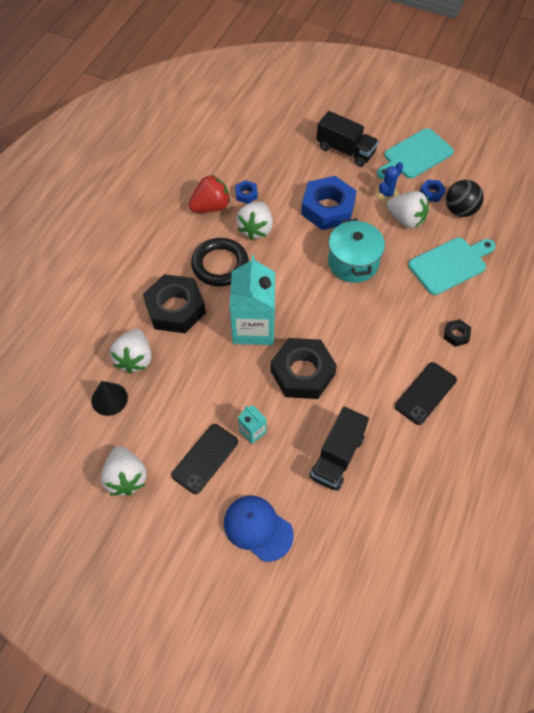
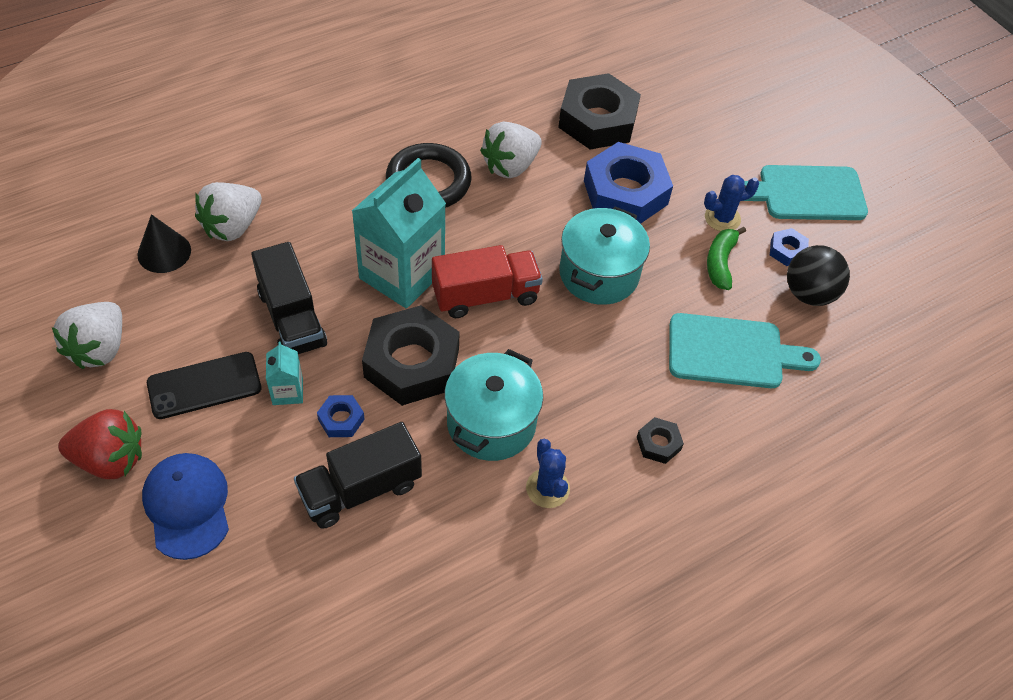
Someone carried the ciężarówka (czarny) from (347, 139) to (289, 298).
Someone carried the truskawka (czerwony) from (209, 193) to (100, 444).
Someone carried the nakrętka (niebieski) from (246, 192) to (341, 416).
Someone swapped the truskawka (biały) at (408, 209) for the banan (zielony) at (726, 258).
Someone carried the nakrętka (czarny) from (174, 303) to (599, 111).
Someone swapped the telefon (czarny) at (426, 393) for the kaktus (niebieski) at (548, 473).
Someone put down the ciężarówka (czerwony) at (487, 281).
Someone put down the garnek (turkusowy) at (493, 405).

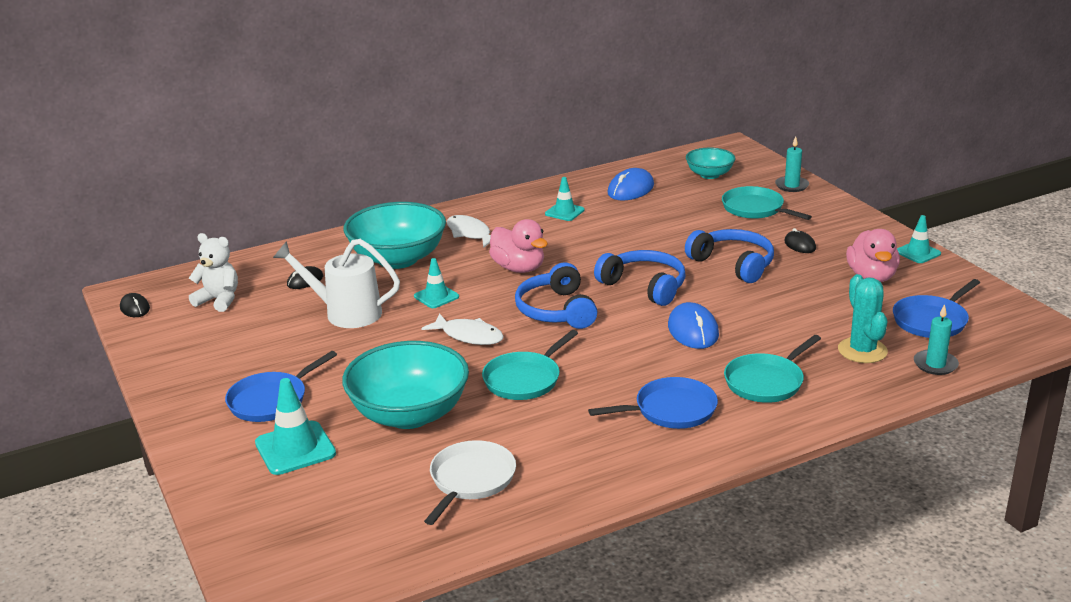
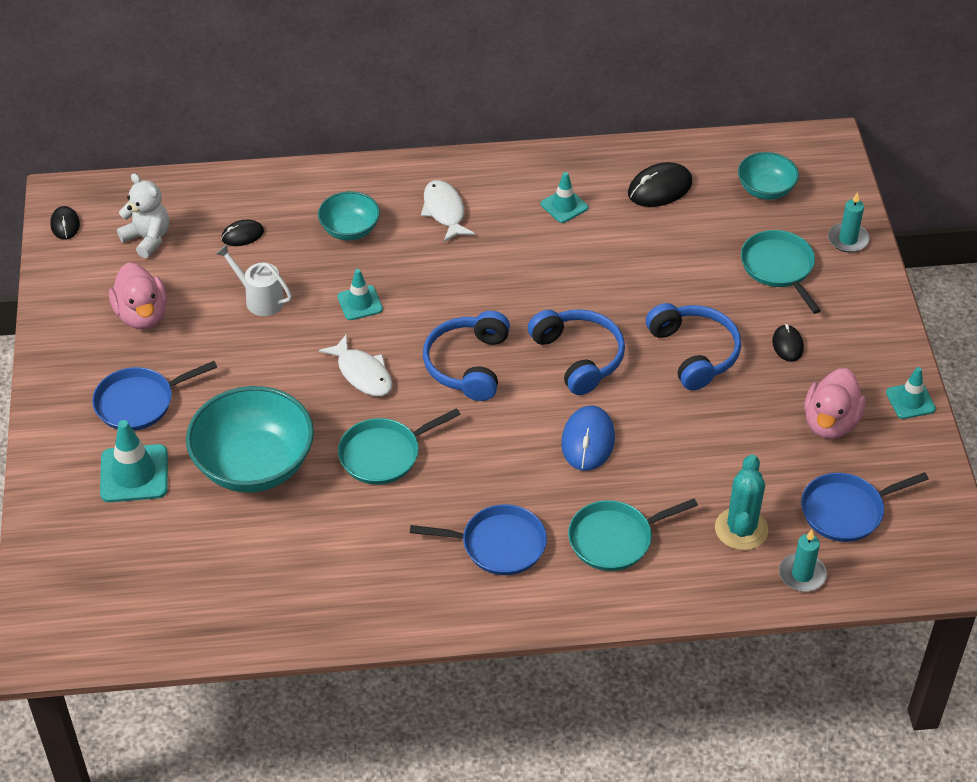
Someone repainted the myszka (niebieski) at (631, 184), which became the myszka (czarny) at (660, 184).
Someone scaled the miska (turkusowy) at (395, 235) by 0.55.
Someone carried the kaczka (różowy) from (518, 246) to (138, 295).
Someone scaled the konewka (biały) at (336, 283) by 0.66.
Someone took away the patelnia (biały) at (470, 482).

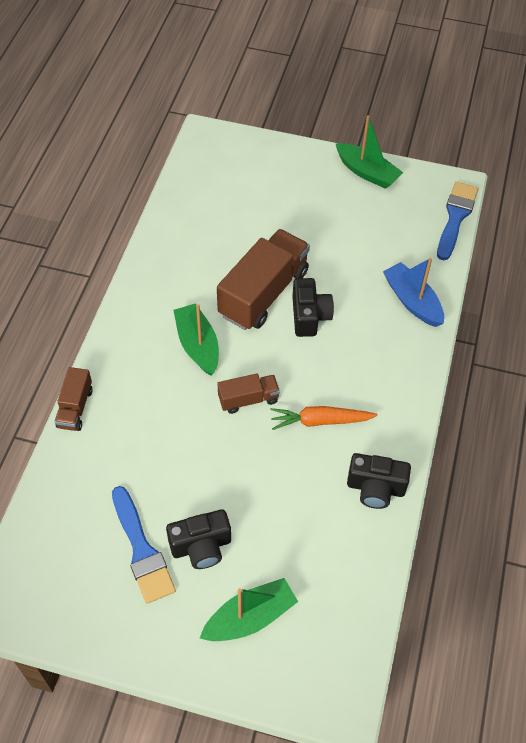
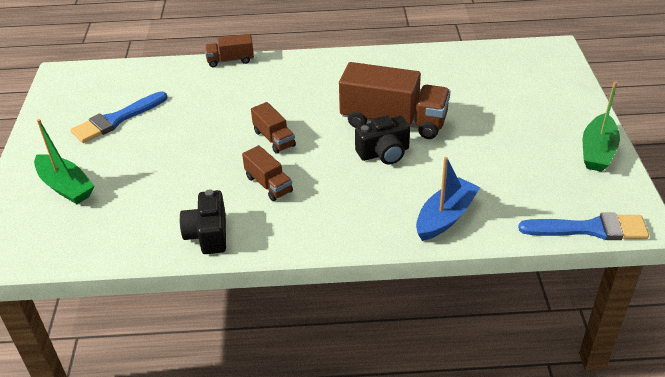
Someone took away the łódka (zielony) at (196, 339).
Someone swapped the marchewka (pomarańczowy) at (324, 418) for the ciężarówka (brązowy) at (267, 173).
Someone took away the aparat fotograficzny (czarny) at (198, 539).

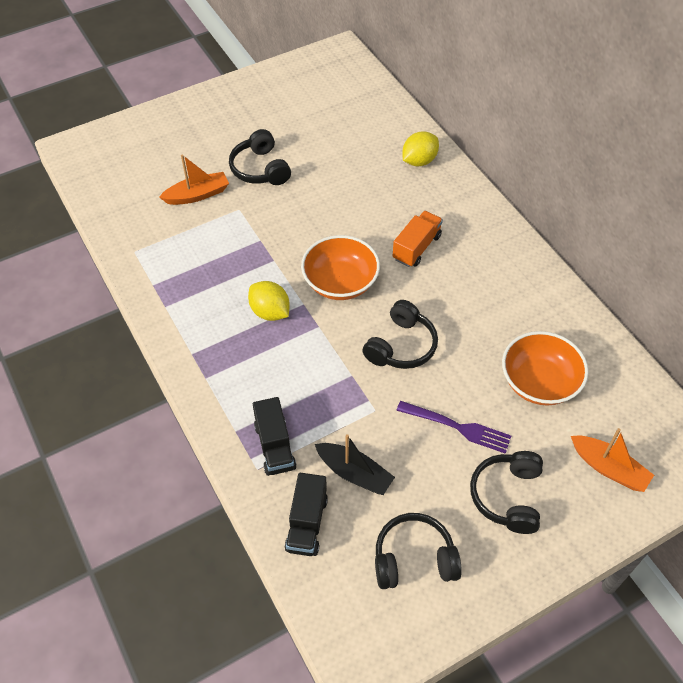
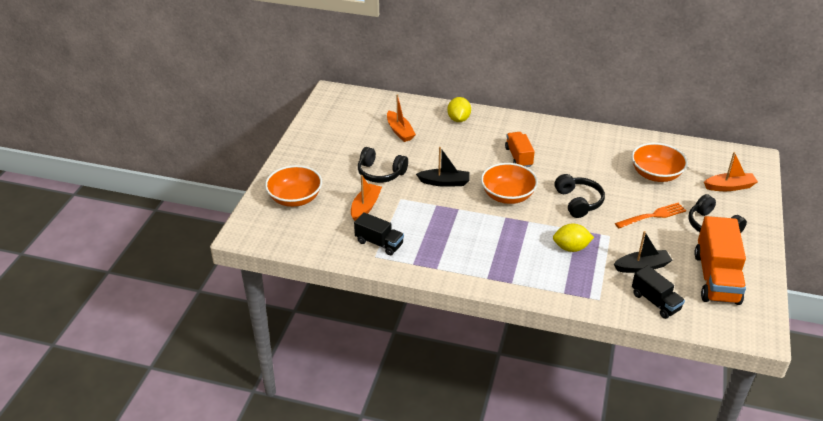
Someone carried the cytryna (żółty) from (269, 301) to (573, 238).
Someone carried the ciężarówka (czarny) from (274, 436) to (379, 233).
Someone repainted the widelec (fioletowy) at (453, 427), which became the widelec (pomarańczowy) at (650, 215).
Someone swapped the słuchawki (czarny) at (418, 551) for the ciężarówka (pomarańczowy) at (720, 260).
Someone put down the łódka (pomarańczowy) at (401, 118).
Someone put down the łódka (czarny) at (443, 167).
Someone put down the miska (pomarańczowy) at (293, 186).

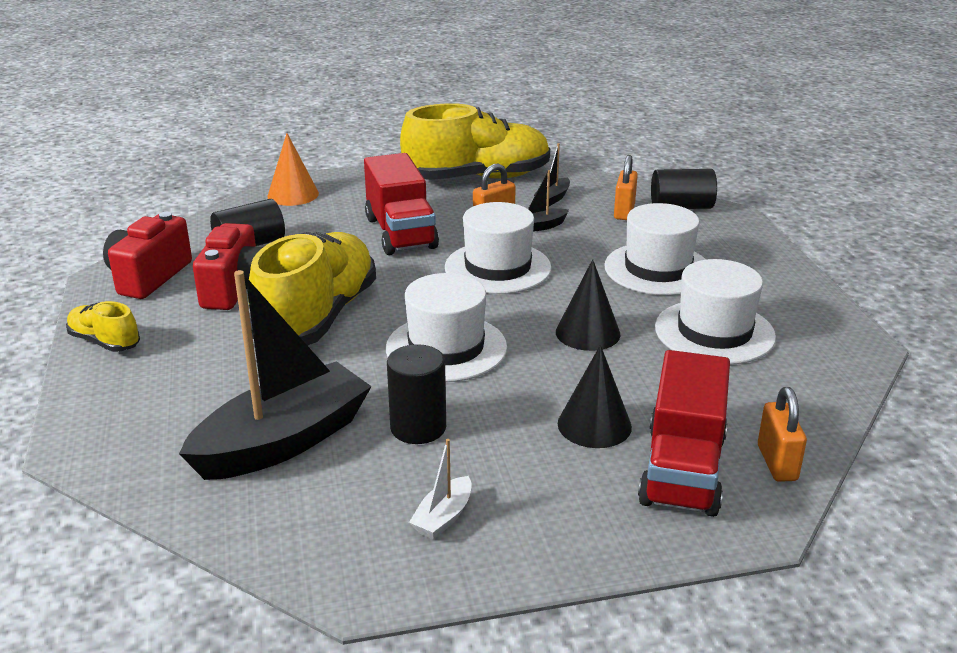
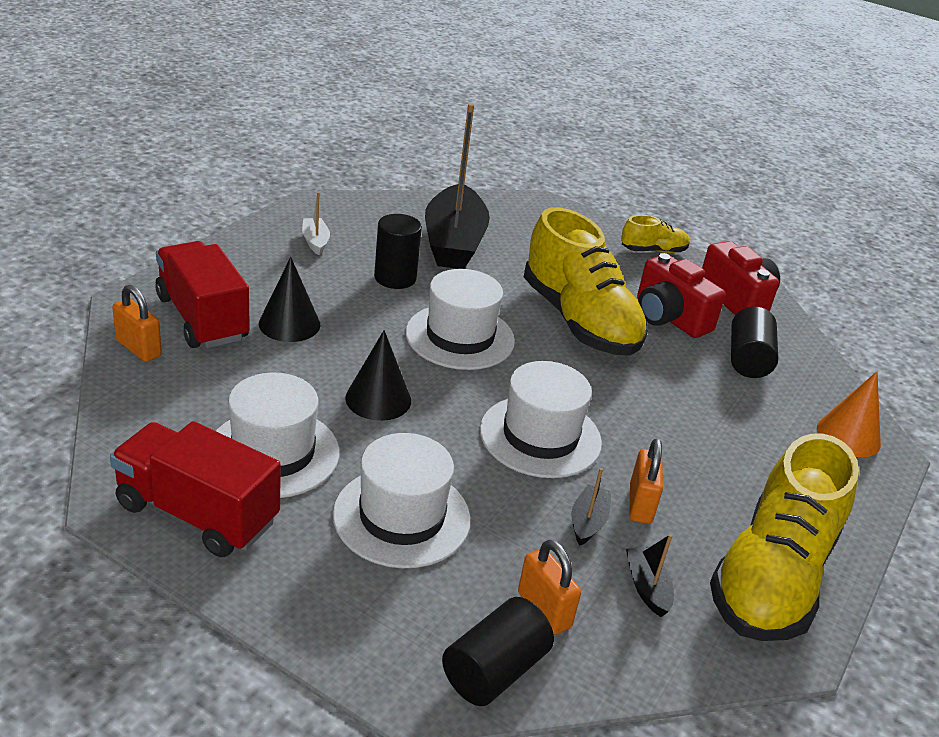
Someone carried the ciężarówka (czerwony) from (401, 204) to (195, 489).

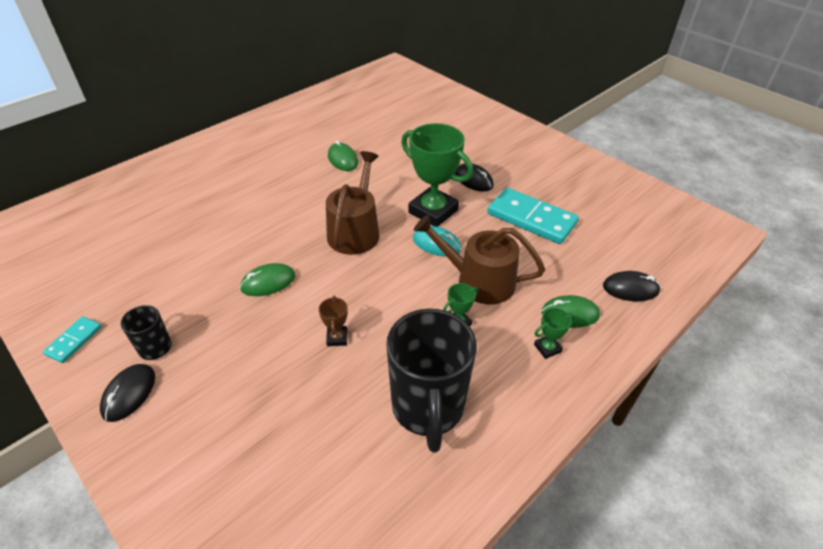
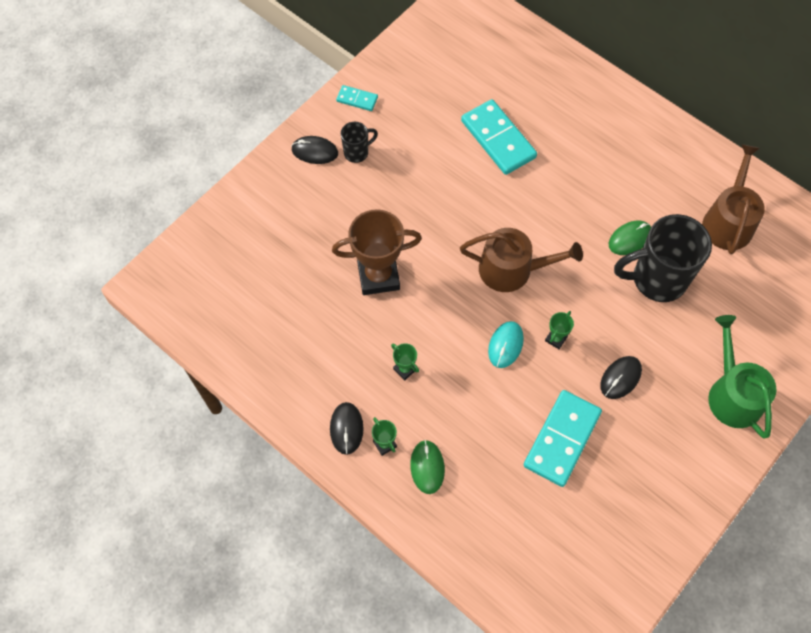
Someone scaled the puchar (zielony) at (437, 175) by 0.44.
Someone carried the konewka (brązowy) from (479, 259) to (733, 199).
Someone took away the myszka (zielony) at (267, 279).
Someone carried the myszka (czarny) from (632, 286) to (347, 428).
Someone scaled the puchar (brązowy) at (333, 321) by 2.29.
Someone carried the kubek (czarny) from (431, 381) to (663, 258).
Someone put down the kostka domina (turkusowy) at (499, 137).
Someone put down the konewka (zielony) at (742, 377).

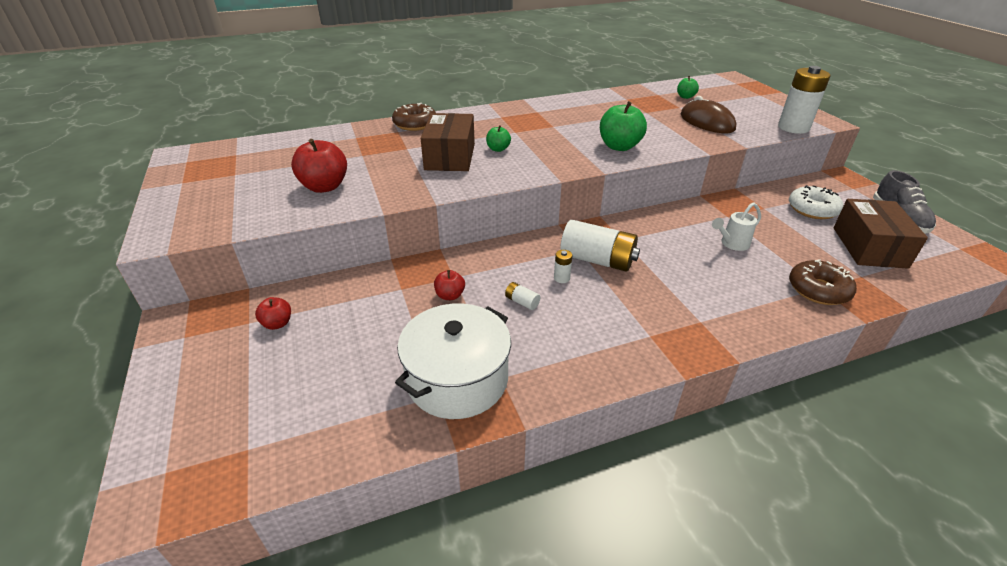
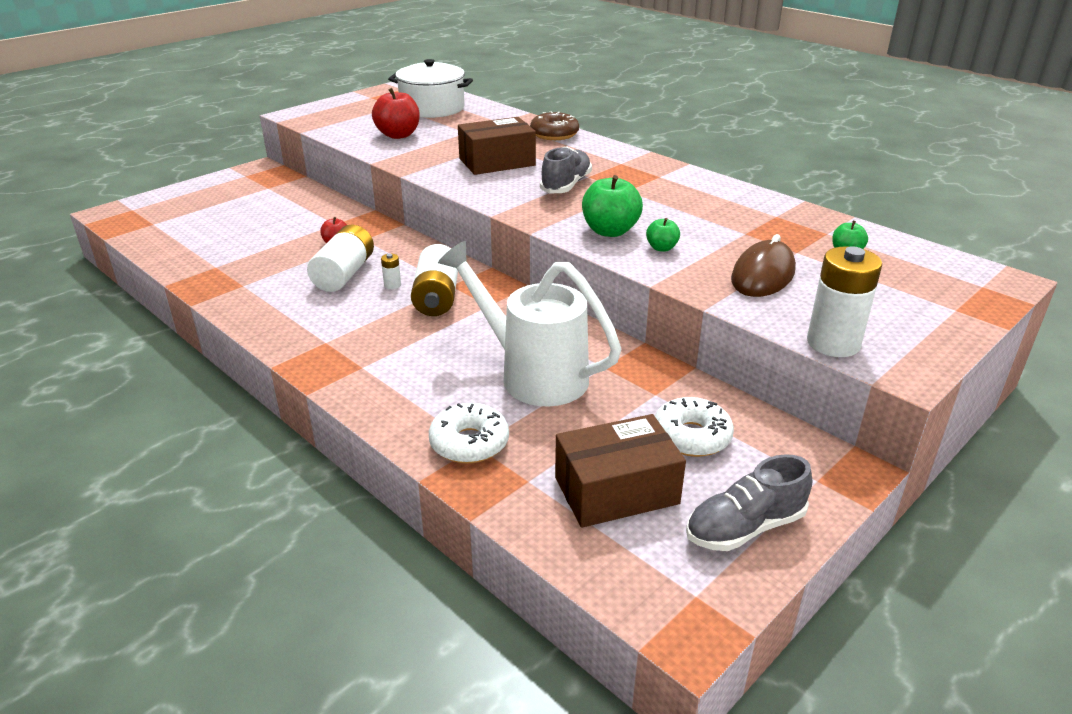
Someone carried the jabłko (zielony) from (498, 138) to (663, 235).
Someone scaled the konewka (biały) at (736, 226) by 2.30.
Someone repainted the donut (brązowy) at (823, 282), which became the donut (biały) at (469, 433).
Someone scaled the bateria (biały) at (522, 296) by 2.35.
Someone took away the jabłko (czerwony) at (273, 313).
Someone carried the garnek (biały) from (453, 361) to (430, 88).
Someone put down the but (szary) at (566, 170).

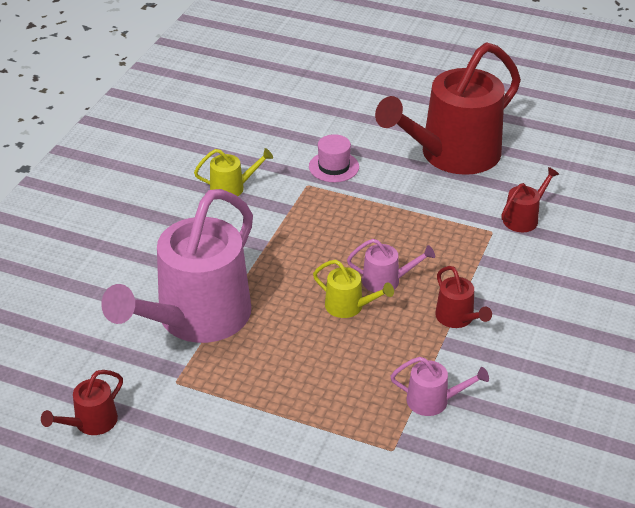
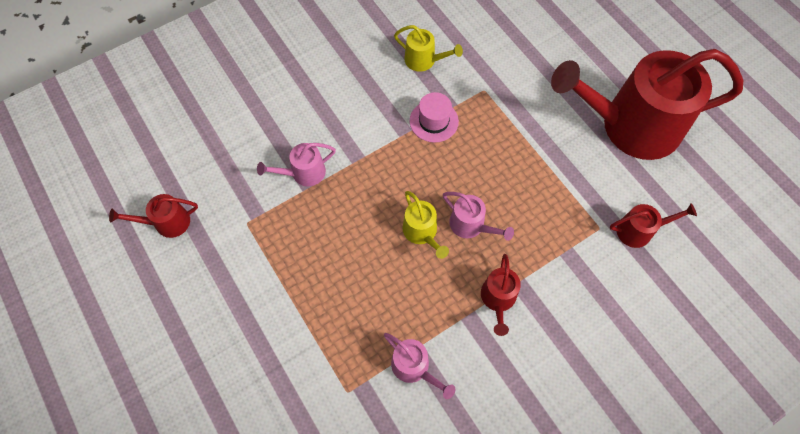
Someone carried the kapelusz (różowy) from (334, 158) to (434, 117).
Someone scaled the konewka (różowy) at (177, 266) by 0.41.

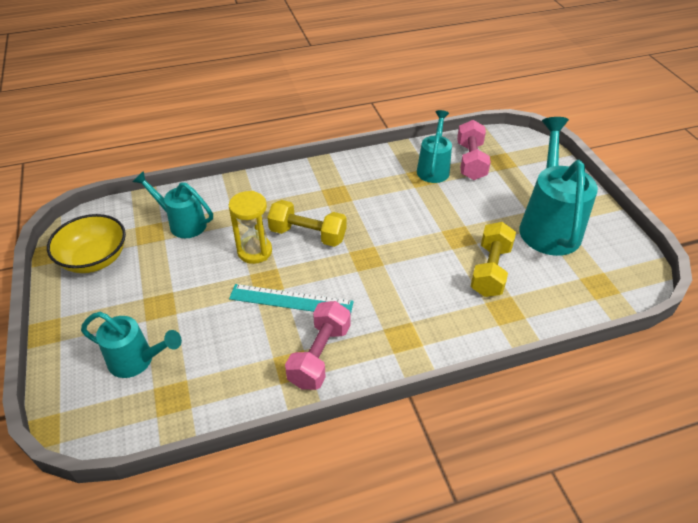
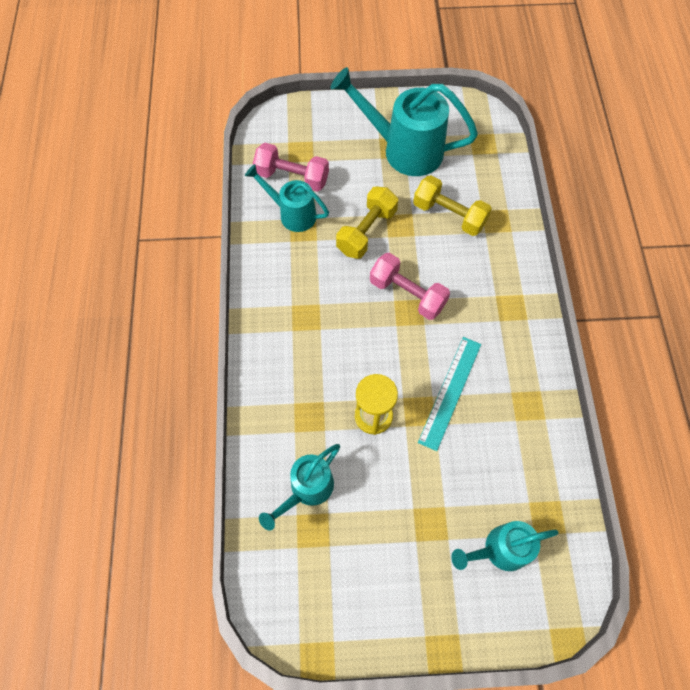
Someone carried the hantel (żółty) from (306, 223) to (367, 222).
Someone took away the miska (żółty) at (86, 243).
Someone carried the hantel (różowy) from (318, 345) to (410, 286).
Someone rotated the konewka (turkusowy) at (131, 345) by 135 degrees counterclockwise.

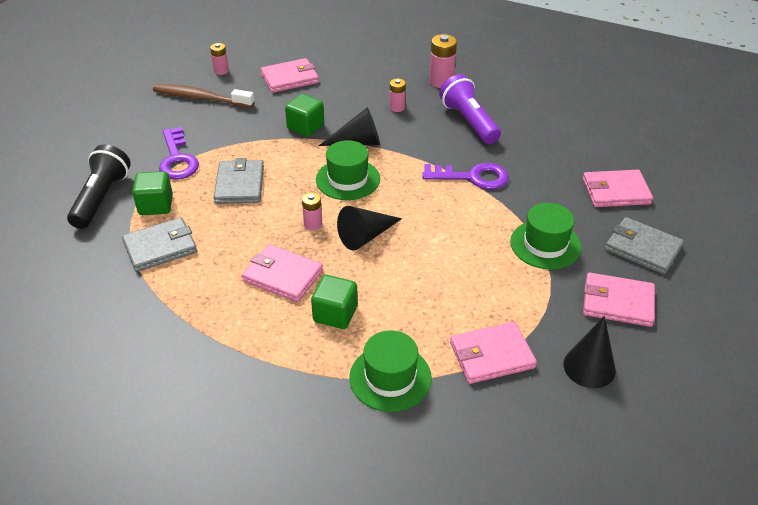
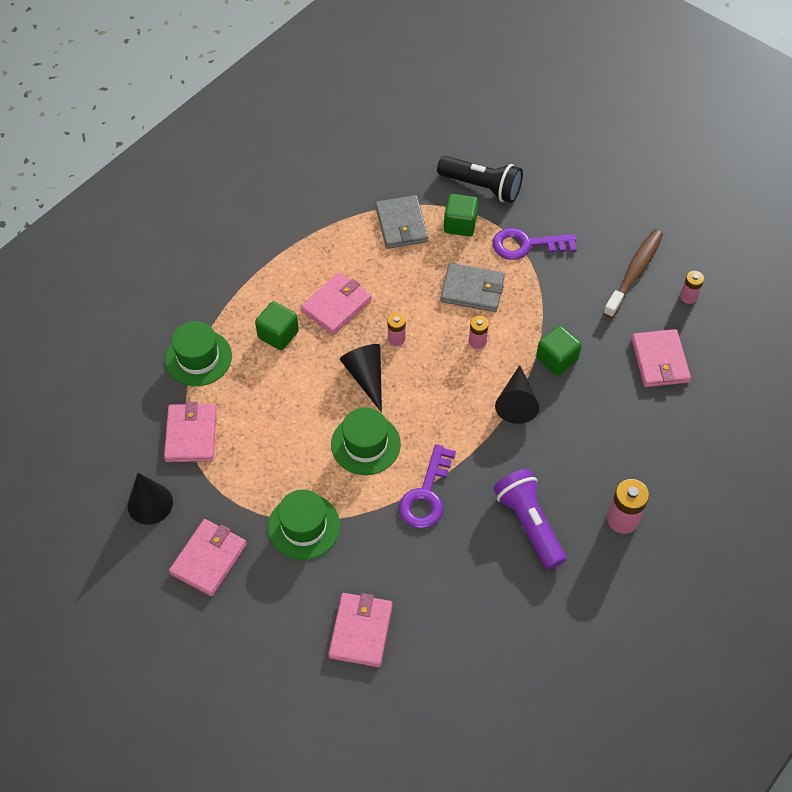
Someone rotated the latarka (fioletowy) at (470, 109) by 105 degrees counterclockwise.
Someone carried the bateria (różowy) from (397, 95) to (479, 332).
Someone carried the kapelusz (zielony) from (348, 170) to (366, 441).
Someone took away the portfel (szary) at (644, 245).

